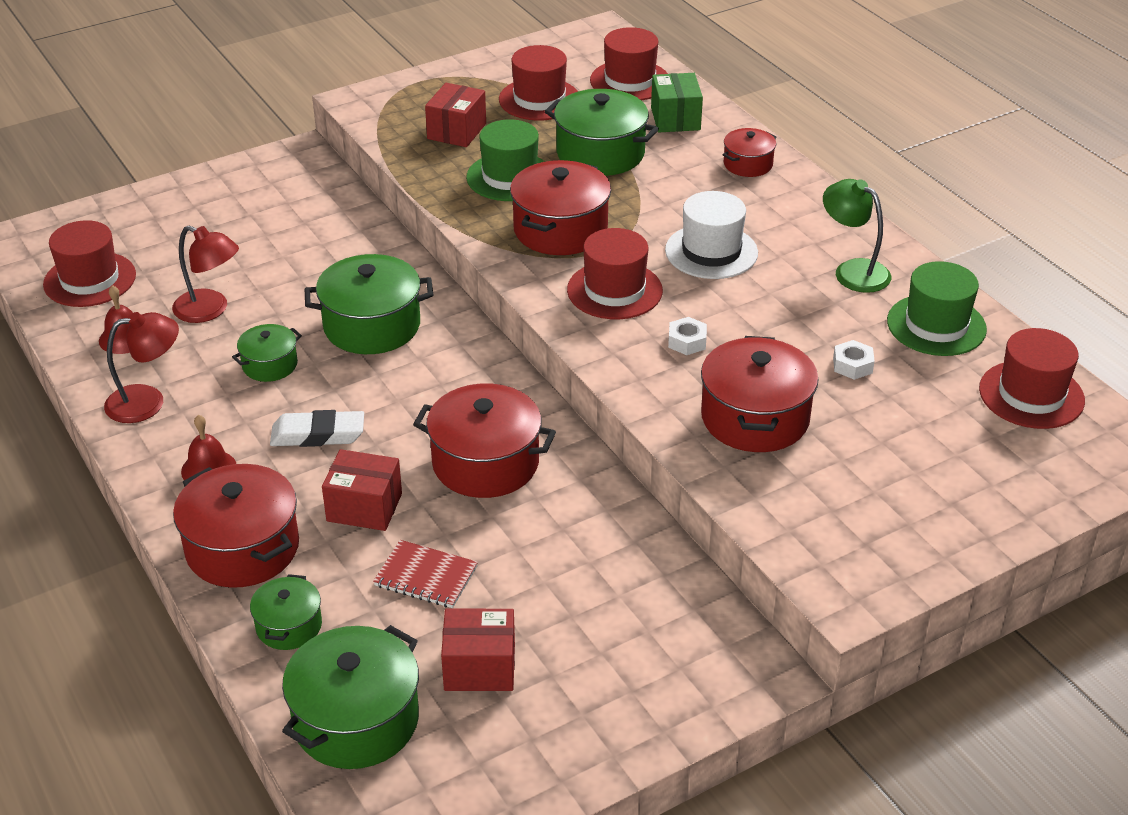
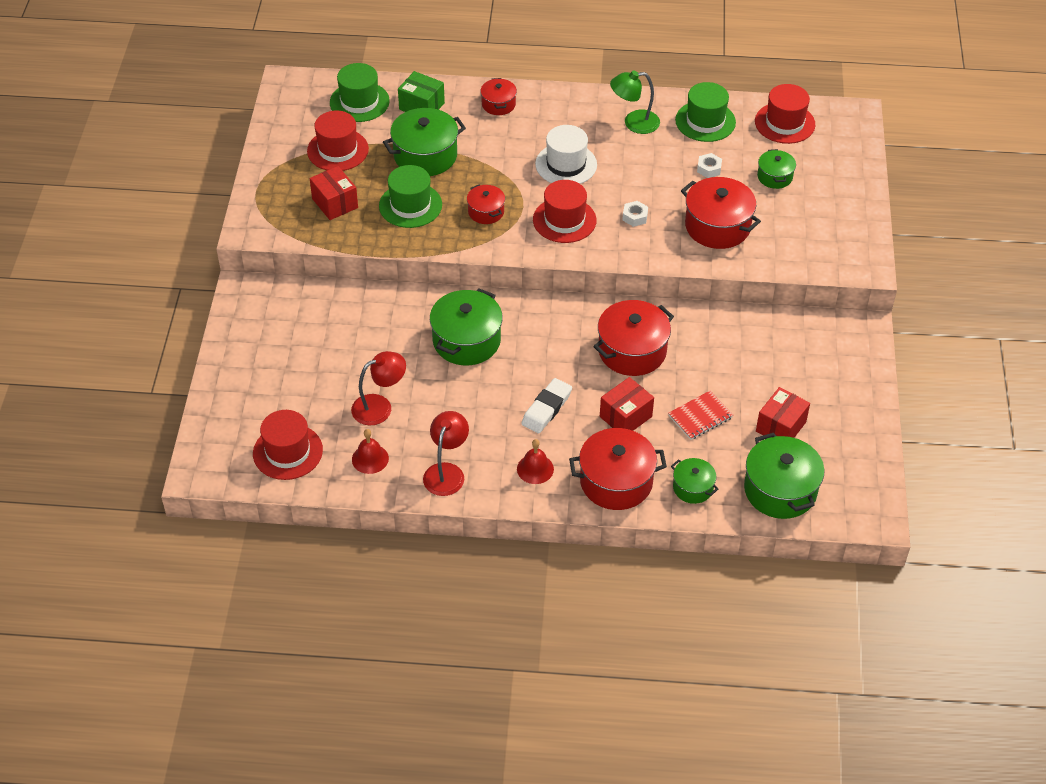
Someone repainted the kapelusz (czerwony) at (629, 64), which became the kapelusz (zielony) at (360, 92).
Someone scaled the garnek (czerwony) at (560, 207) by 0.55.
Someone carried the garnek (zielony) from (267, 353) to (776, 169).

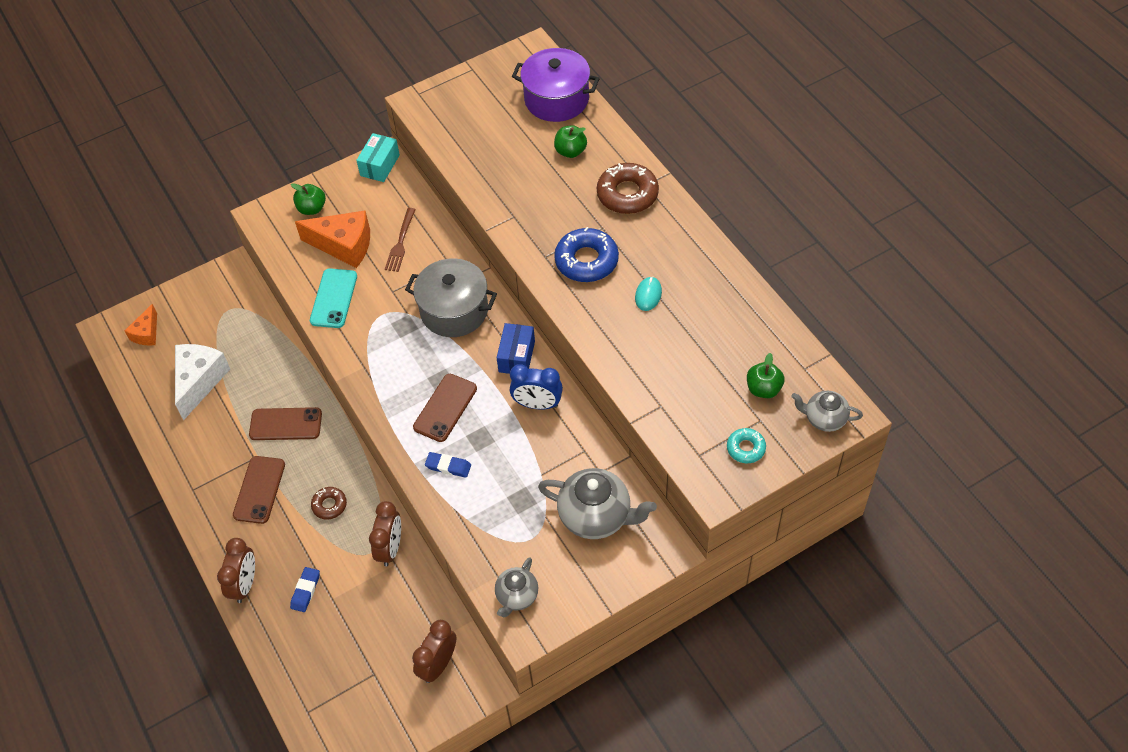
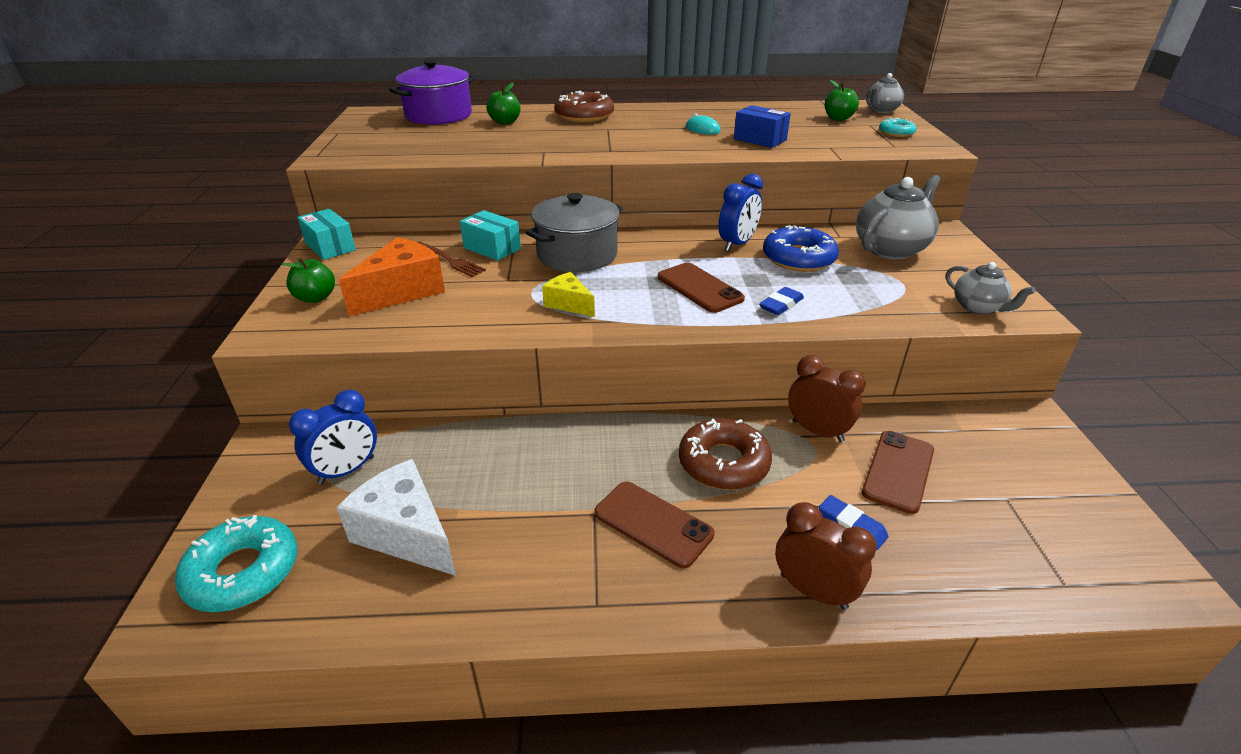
Someone carried the donut (niebieski) from (586, 254) to (801, 248).
Someone took away the telefon (turkusowy) at (333, 298).
Someone swapped the ser (pomarańczowy) at (141, 324) for the donut (turkusowy) at (236, 563).
Someone carried the pudełko (niebieski) from (516, 348) to (762, 126).
Someone carried the telefon (brązowy) from (285, 423) to (898, 472).
Someone scaled the donut (brązowy) at (329, 503) by 1.81.
Someone took away the budzik (brązowy) at (434, 651).
Someone put down the pudełko (turkusowy) at (490, 235).
Someone put down the ser (żółty) at (568, 294).
Someone put down the budzik (niebieski) at (333, 437).

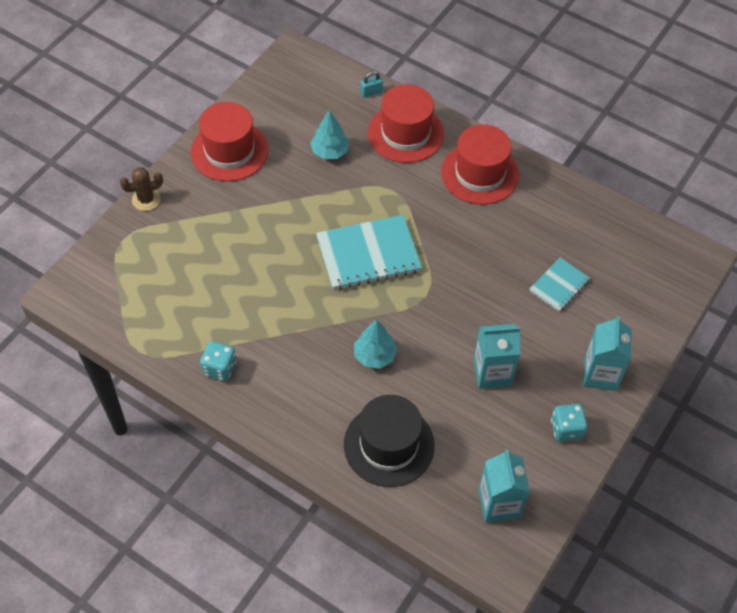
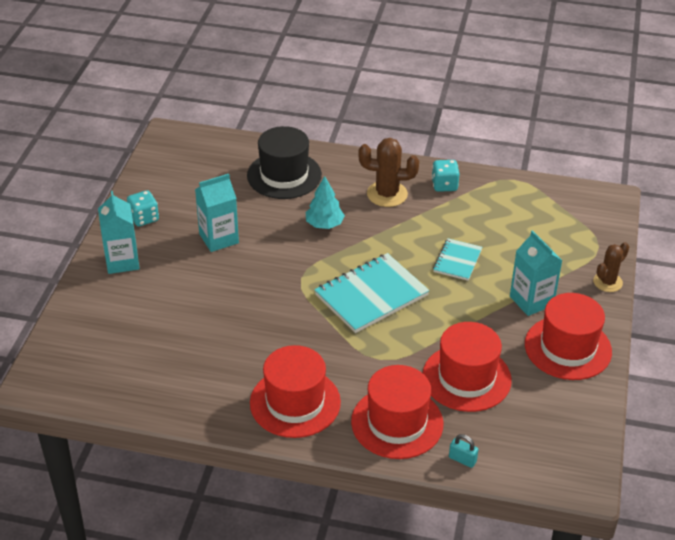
Someone rotated the kłódka (turkusowy) at (371, 84) by 75 degrees clockwise.
Someone swapped the drzewko (turkusowy) at (329, 134) for the kapelusz (czerwony) at (467, 367).
Someone carried the zeszyt (turkusowy) from (559, 285) to (457, 259).
Someone carried the karton mleka (turkusowy) from (504, 486) to (536, 273).
Someone put down the kaktus (brązowy) at (389, 172).

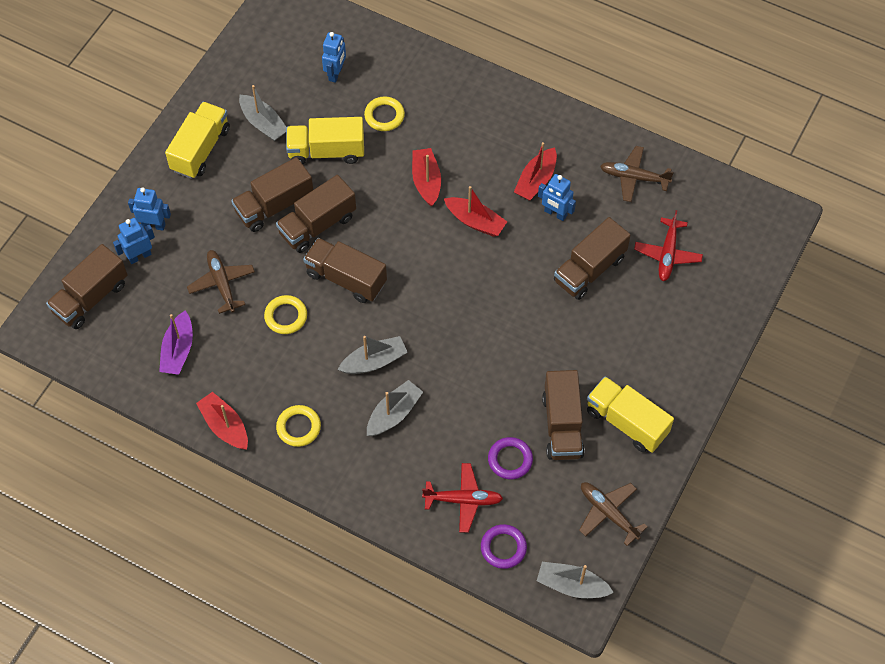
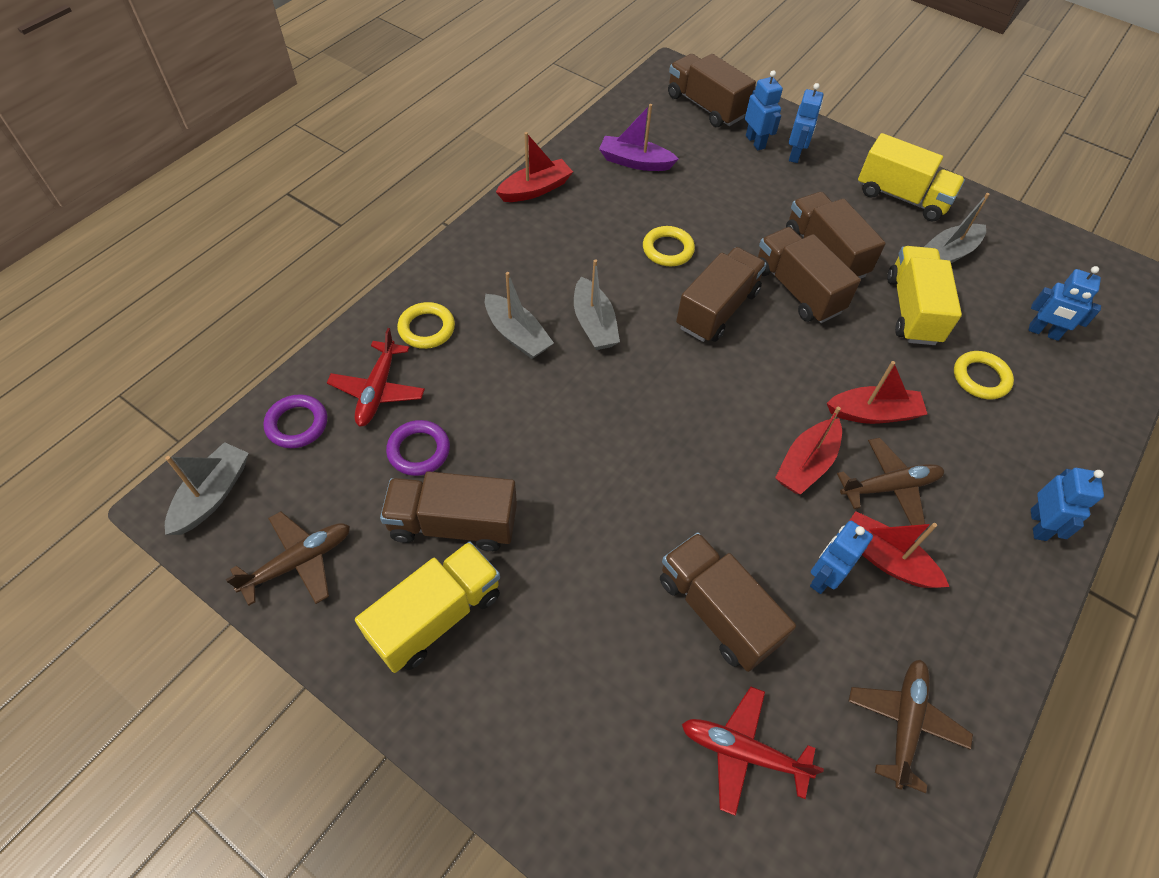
Someone carried the samolot (brązowy) from (221, 282) to (890, 481).
Someone carried the pierścień (żółty) from (298, 426) to (426, 325).
Someone put down the robot (niebieski) at (1067, 504).

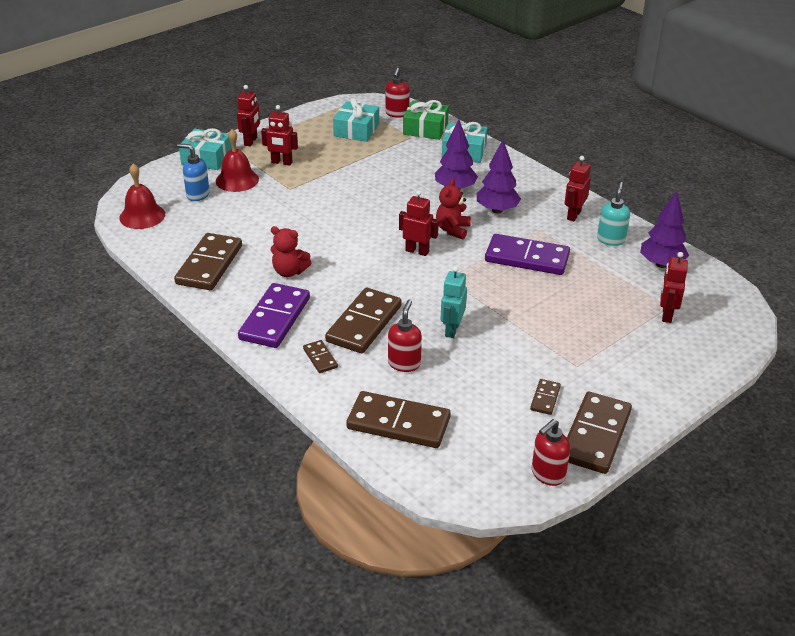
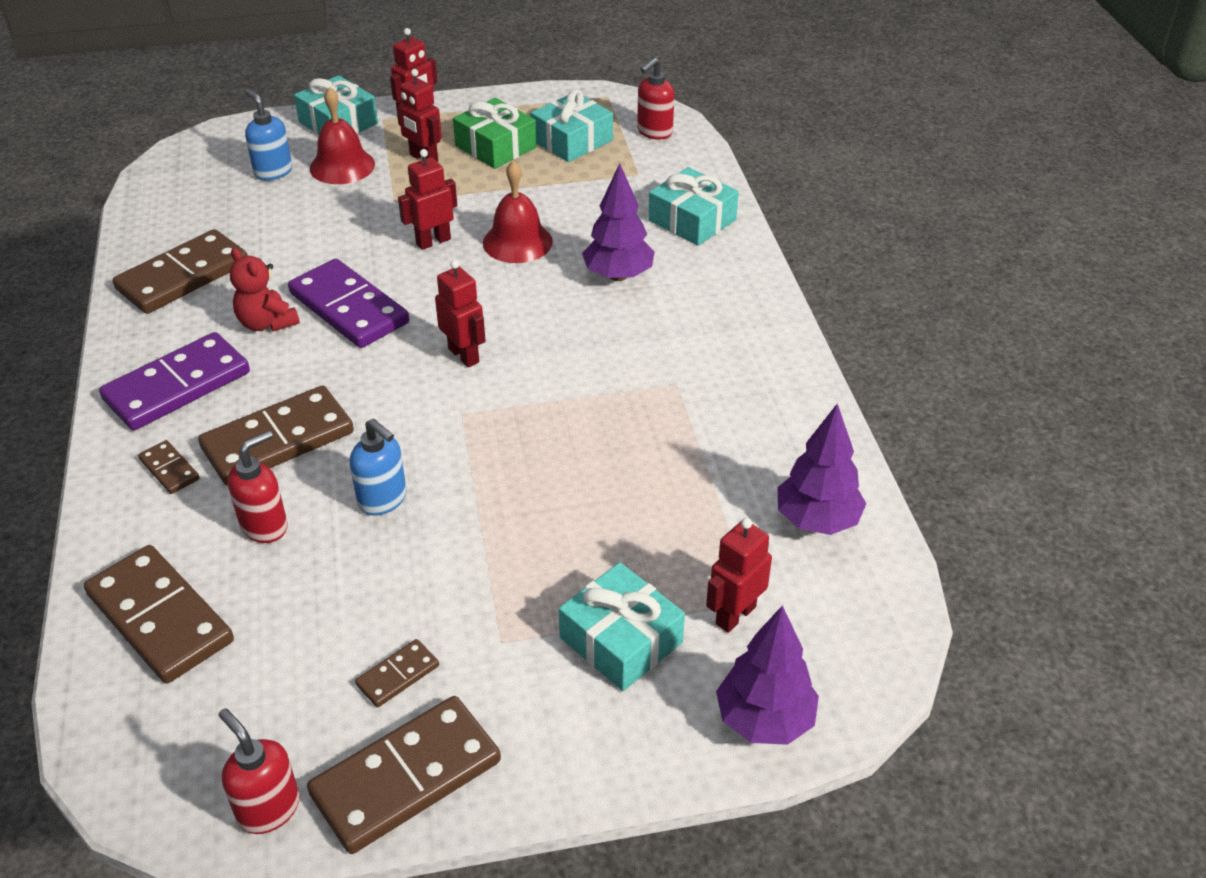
Someone carried the prezent (zielony) from (426, 120) to (495, 133).
Someone carried the drzewko (fioletowy) from (499, 177) to (767, 675).
Someone carried the robot (czerwony) from (577, 188) to (427, 199).
Someone carried the dzwonek (czerwony) from (142, 196) to (518, 212).
Someone took away the miś (czerwony) at (453, 209).
Someone took away the dozownik mydła (turkusowy) at (613, 214).
Someone carried the kostka domina (fioletowy) from (527, 254) to (348, 303).
Someone swapped the robot (turkusowy) at (454, 302) for the dozownik mydła (niebieski) at (378, 467).
Someone rotated the kostka domina (brązowy) at (320, 356) by 45 degrees counterclockwise.
Someone rotated the dozownik mydła (czerwony) at (551, 452) by 60 degrees clockwise.
Someone put down the prezent (turkusowy) at (622, 626).

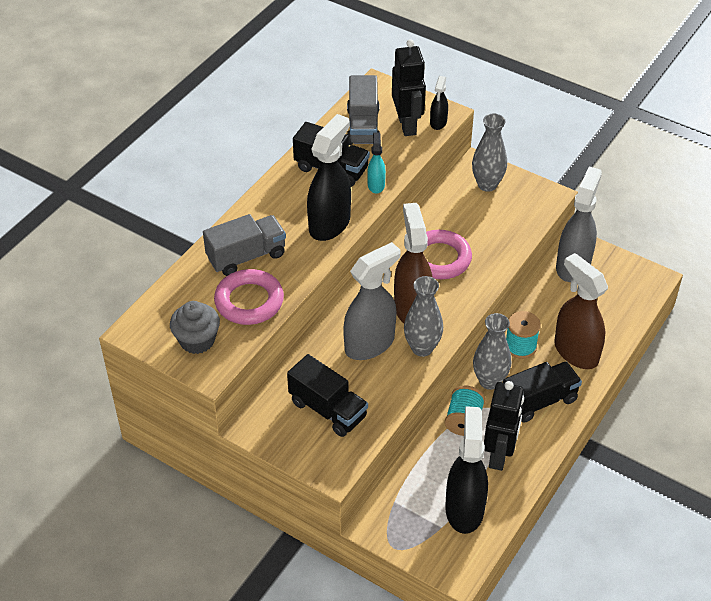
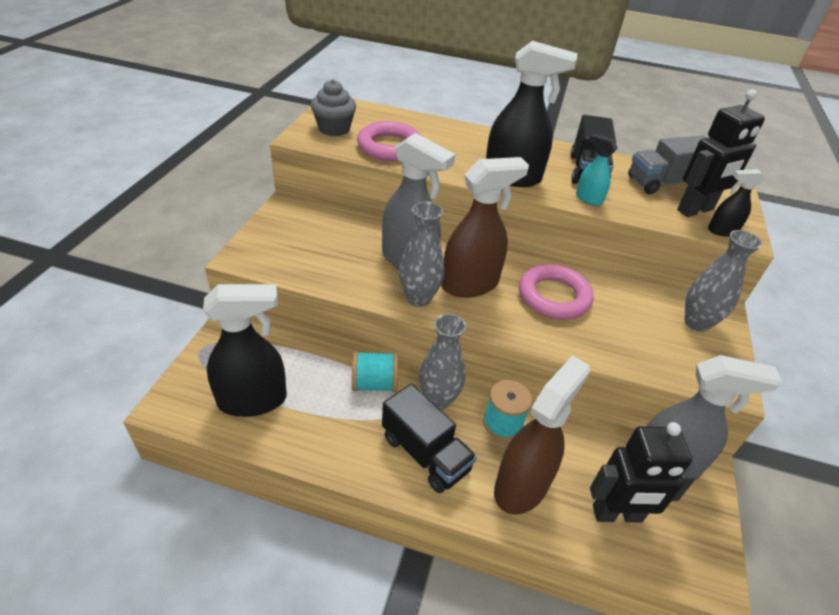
Someone rotated the spryskiwacz (turkusowy) at (376, 163) by 120 degrees counterclockwise.
Someone took away the ciężarówka (szary) at (244, 245).
Someone took away the ciężarówka (czarny) at (327, 395).
Someone carried the robot (czarny) from (504, 426) to (643, 472).

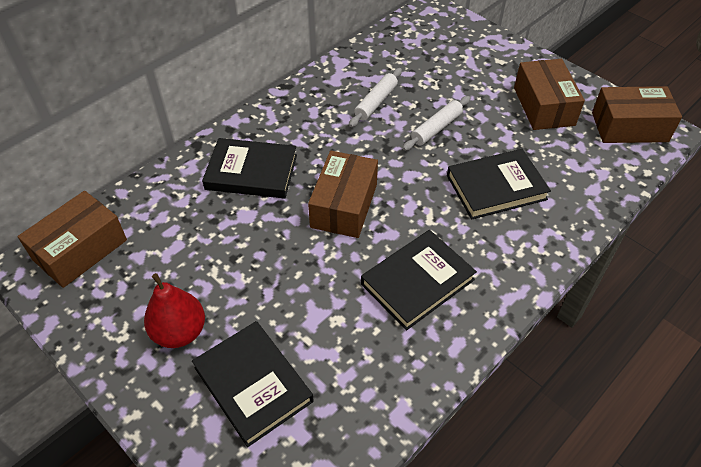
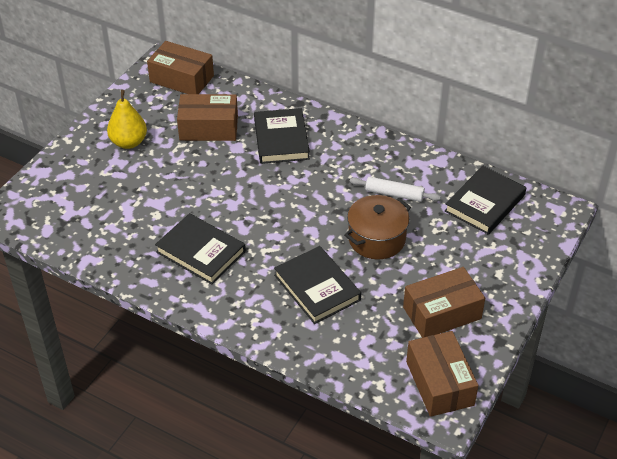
Someone swapped the wałek do ciasta (biały) at (436, 123) for the garnek (brązowy) at (377, 227).
Someone carried the pudełko (brązowy) from (343, 194) to (207, 117).
Someone repainted the gruszka (czerwony) at (174, 310), which became the gruszka (żółty) at (127, 119).
Someone carried the książka (czarny) from (253, 384) to (485, 200).

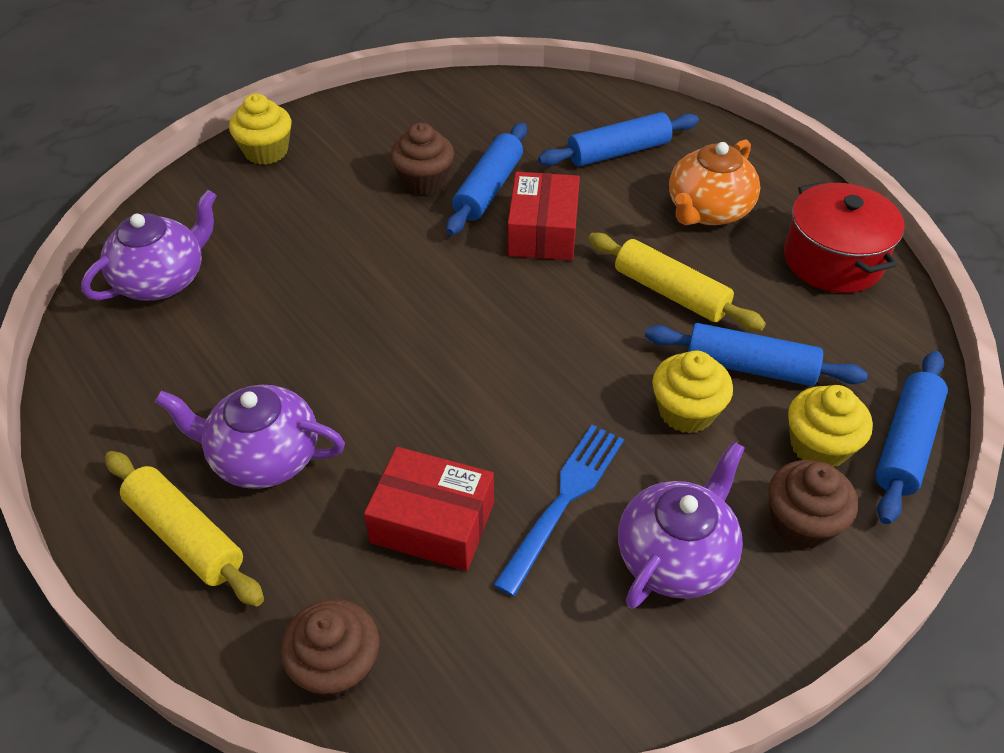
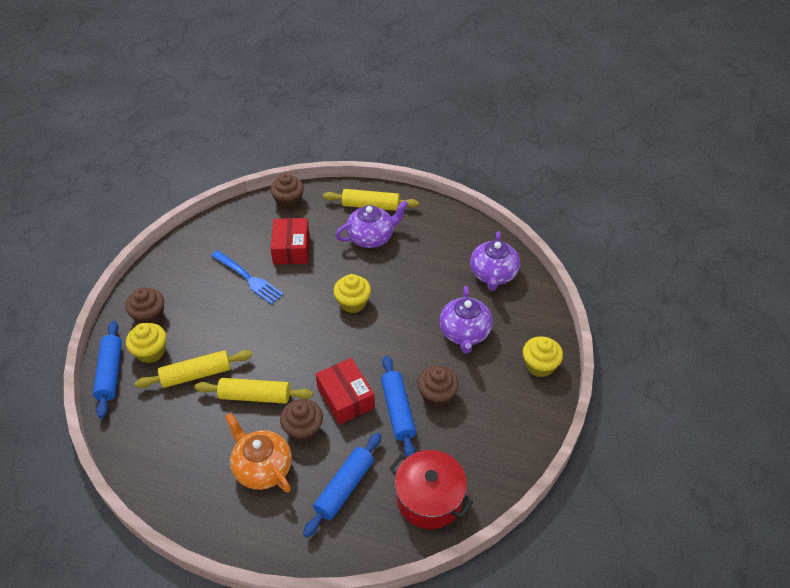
Someone rotated the imbryk (pomarańczowy) at (714, 182) by 45 degrees counterclockwise.
Someone carried the garnek (czerwony) from (844, 237) to (431, 489).
Someone repainted the wałek do ciasta (niebieski) at (756, 354), which became the wałek do ciasta (żółty) at (194, 369).
Someone carried the muffinka (żółty) from (692, 392) to (352, 293).
Someone rotated the widelec (niebieski) at (558, 510) by 45 degrees counterclockwise.
Someone carried the imbryk (fioletowy) from (681, 525) to (466, 320).
Someone rotated the pudełko (czerwony) at (429, 509) by 75 degrees counterclockwise.
Someone put down the muffinka (brązowy) at (301, 421).

